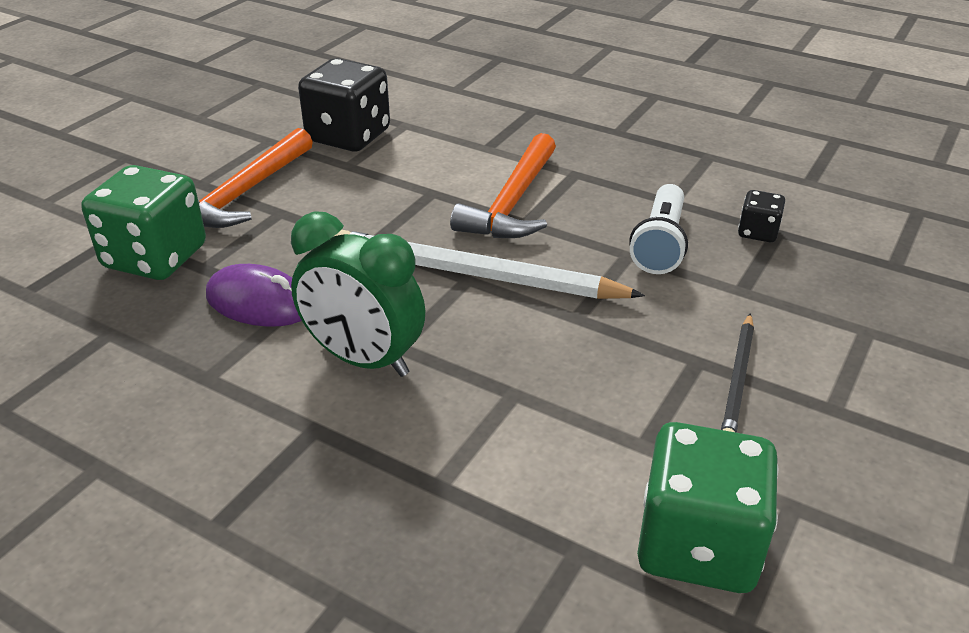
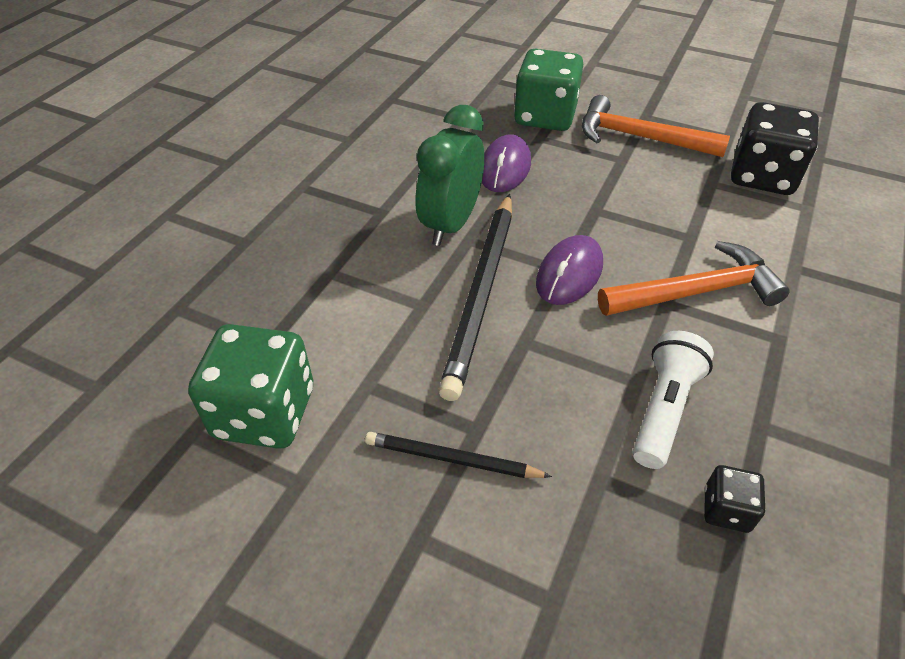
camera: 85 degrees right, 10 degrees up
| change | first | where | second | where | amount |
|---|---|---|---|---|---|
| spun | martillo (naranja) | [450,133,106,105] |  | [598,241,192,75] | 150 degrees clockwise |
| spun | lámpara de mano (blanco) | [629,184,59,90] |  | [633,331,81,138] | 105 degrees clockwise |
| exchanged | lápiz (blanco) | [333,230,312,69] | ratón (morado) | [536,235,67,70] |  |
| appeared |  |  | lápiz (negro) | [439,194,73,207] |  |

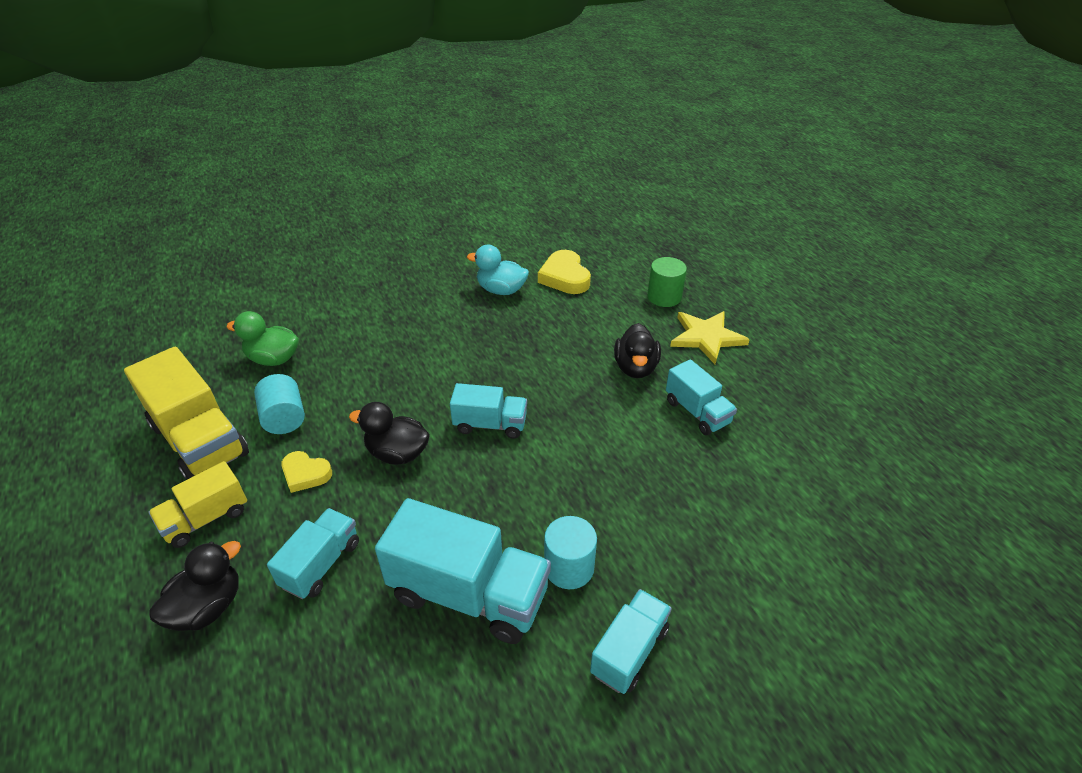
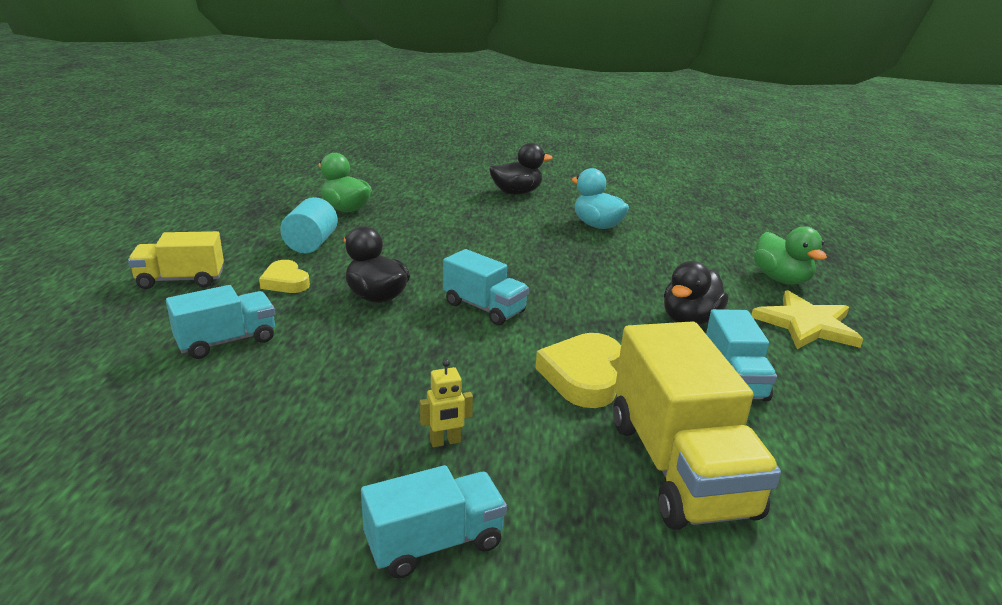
camera: 30 degrees right, 15 degrees down
| change | first | where | second | where | amount |
|---|---|---|---|---|---|
| relocated | corazón (amarillo) | [538,250,53,44] |  | [536,333,85,75] |  |
| exchanged | cilindro (verde) | [647,257,40,50] | pato (verde) | [754,226,73,59] |  |
| relocated | camión (amarillo) | [124,347,125,132] |  | [613,321,168,209] |  |
| missing | camión (turquesa) | [375,498,176,146] |  |  |  |
| exchanged | cilindro (turquesa) | [544,516,53,73] | robot (amarillo) | [420,359,53,88] |  |
| relocated | pato (negro) | [149,541,92,90] |  | [489,143,64,52] |  |

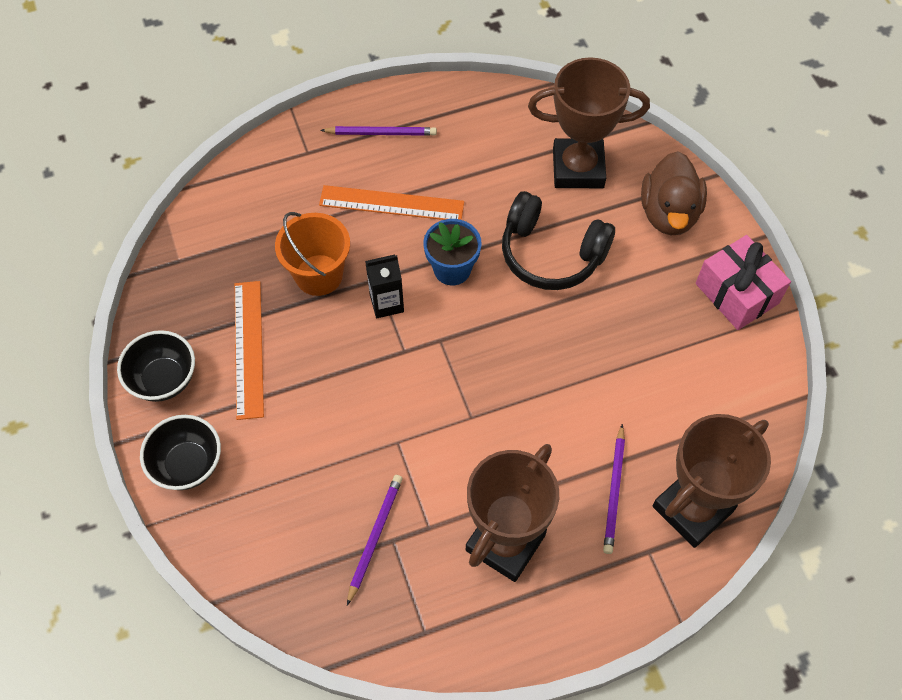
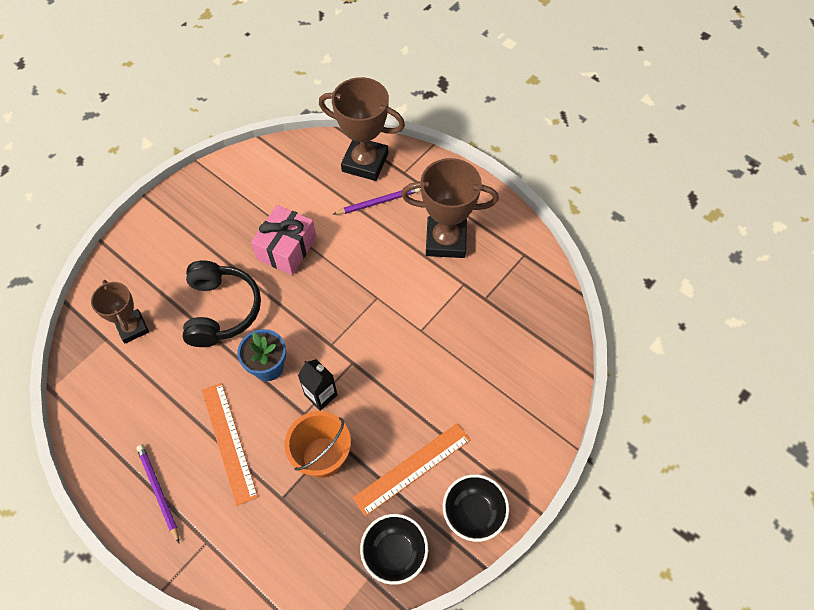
camera: 120 degrees left, 0 degrees up
| change | first | where | second | where | amount |
|---|---|---|---|---|---|
| size | trofeo (marrón) | [528,57,122,131] |  | [91,280,58,64] | x0.62 |
| missing | pato (marrón) | [641,151,66,84] |  |  |  |
| relocated | regalo (rosa) | [696,235,95,95] |  | [251,205,66,70] |  |
| relocated | cuenco (negro) | [140,415,81,75] |  | [360,514,68,71] |  |
| missing | lápiz (morado) | [347,475,55,131] |  |  |  |

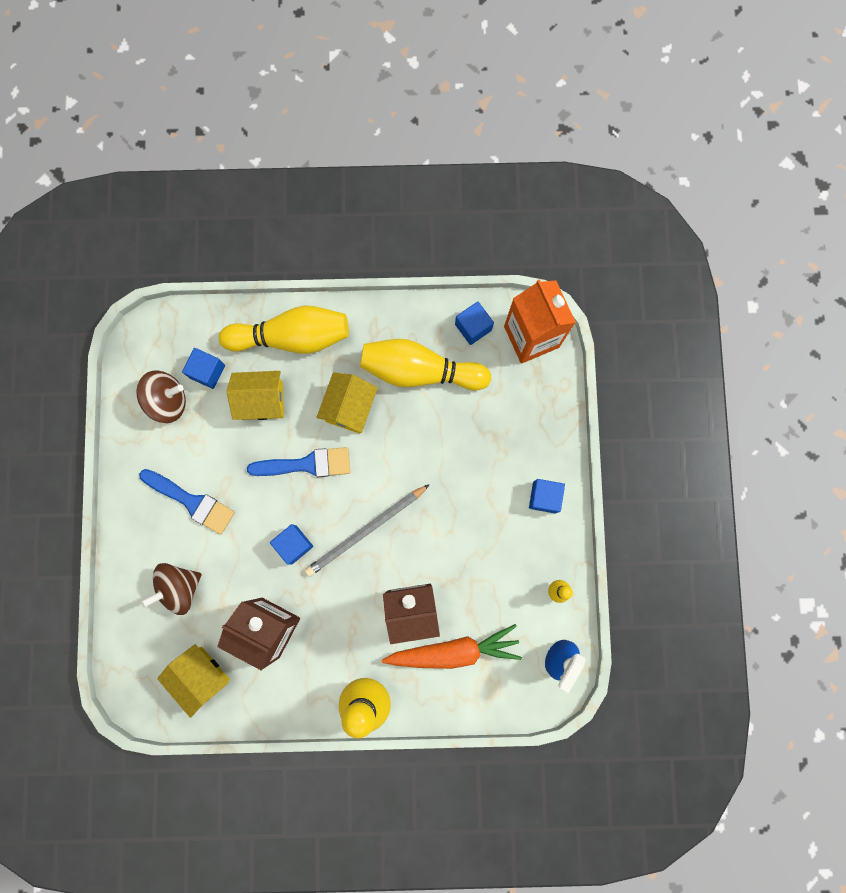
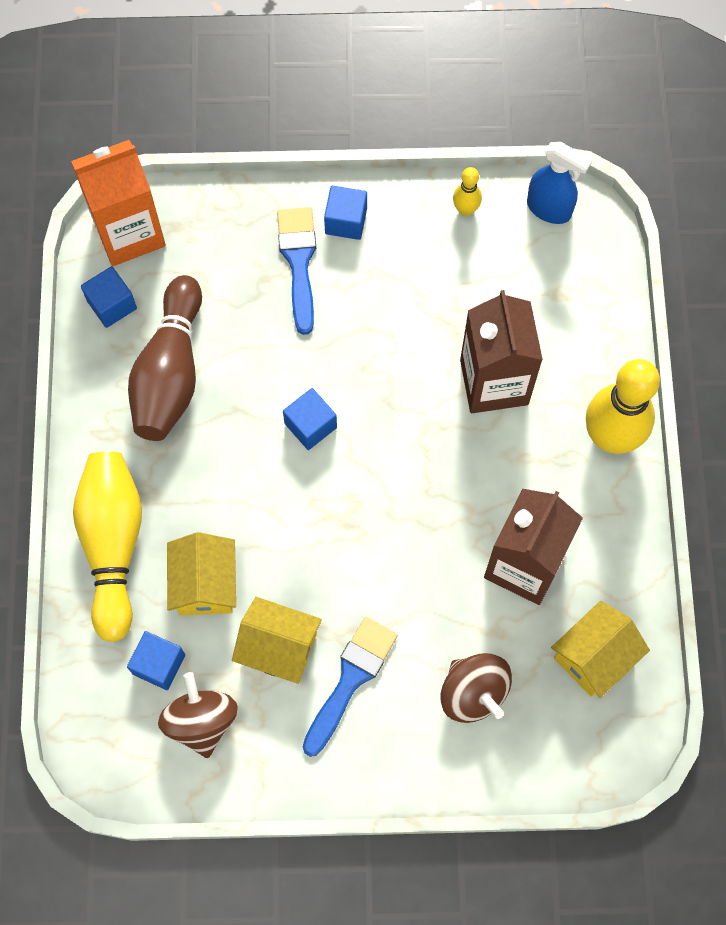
camera: 90 degrees left, 10 degrees down
| change | first | where | second | where | amount |
|---|---|---|---|---|---|
| colour | bolo (amarillo) | [360,339,131,52] | bolo (marrón) | [128,275,74,166] |  |
| relocated | casa (amarillo) | [316,372,62,62] |  | [232,597,90,87] |  |
| relocated | pincel (azul) | [247,447,103,30] |  | [277,207,39,128] |  |
| missing | lápiz (gris) | [305,484,125,93] |  |  |  |
| relocated | cubo (azul) | [270,524,43,41] |  | [283,388,54,62] |  |
| missing | zanahoria (naranja) | [382,624,140,45] |  |  |  |

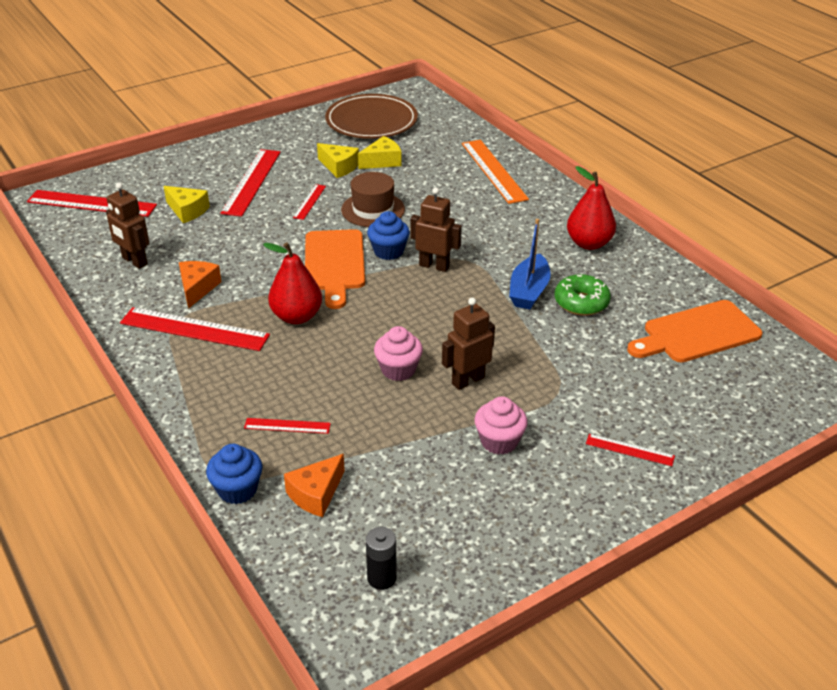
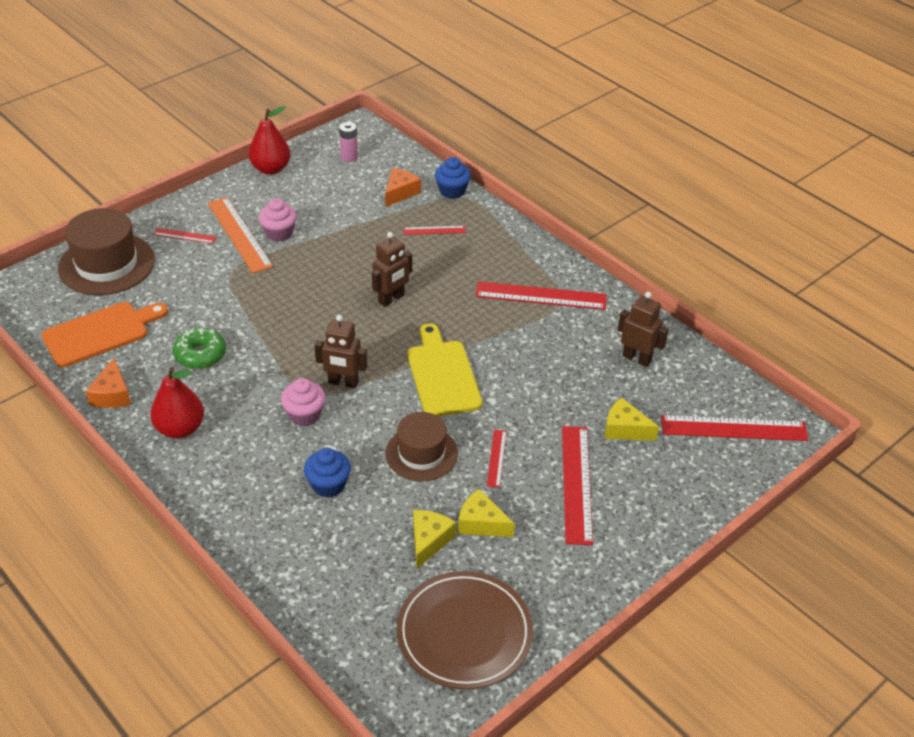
camera: 170 degrees right, 5 degrees up
| change | first | where | second | where | amount |
|---|---|---|---|---|---|
| spun | queso (amarillo) | [358,136,43,33] |  | [413,510,43,59] | 150 degrees clockwise |
| relocated | regla (naranja) | [462,140,67,64] |  | [208,197,65,76] |  |
| relocated | magdalena (azul) | [367,211,43,49] |  | [304,448,47,50] |  |
| missing | barco (azul) | [509,219,42,90] |  |  |  |
| colour | tabla de cortar (naranja) | [305,229,60,80] | tabla de cortar (amarillo) | [407,323,75,93] |  |
| relocated | pera (rojo) | [263,242,59,82] |  | [248,106,43,69] |  |
| relocated | queso (naranja) | [179,261,42,48] |  | [86,358,45,50] |  |
| relocated | robot (marrón) | [442,297,53,93] |  | [372,232,40,75] |  |
| relocated | magdalena (rosa) | [374,326,49,55] |  | [281,378,45,48] |  |
| colour | pila (negro) | [366,527,31,63] | pila (rosa) | [339,122,19,40] |  |
| appeared |  |  | sombrero (marrón) | [58,208,97,87] |  |

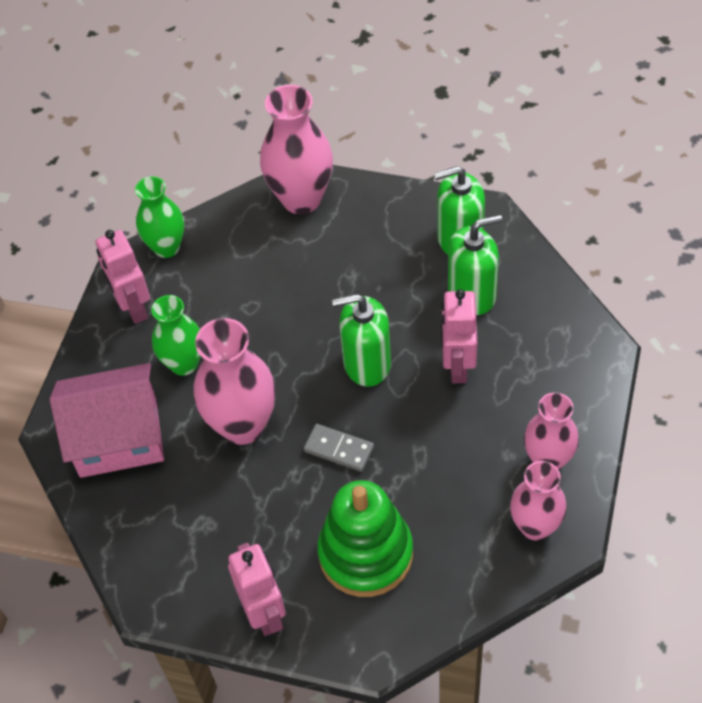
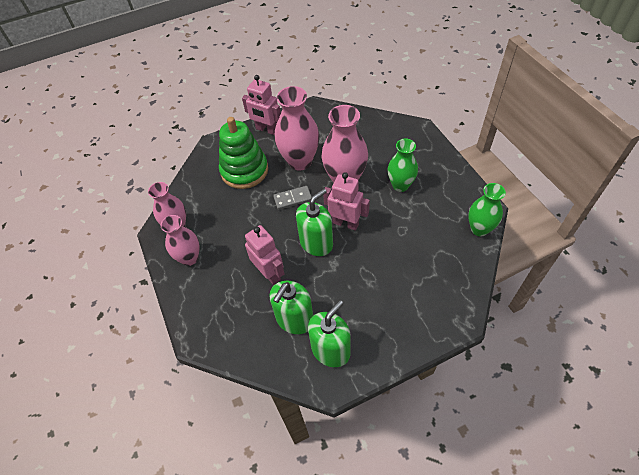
camera: 140 degrees right, 0 degrees up
| change | first | where | second | where | amount |
|---|---|---|---|---|---|
| relocated | florero (rosa) | [260,85,73,129] |  | [275,86,44,85] |  |
| relocated | robot (rosa) | [95,230,55,94] |  | [323,172,47,59] |  |
| missing | casa (rosa) | [50,363,114,115] |  |  |  |

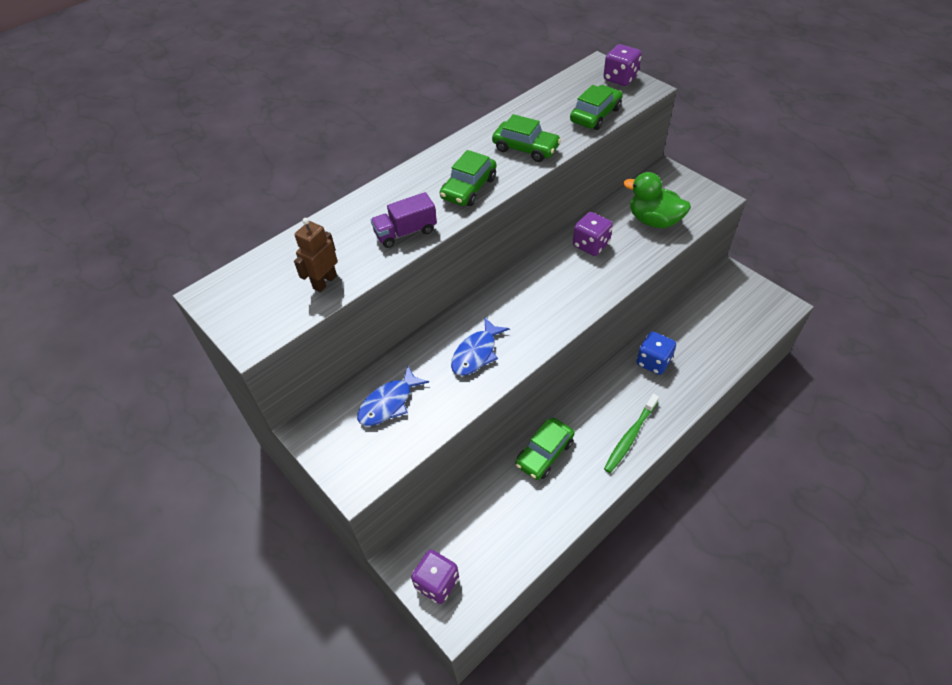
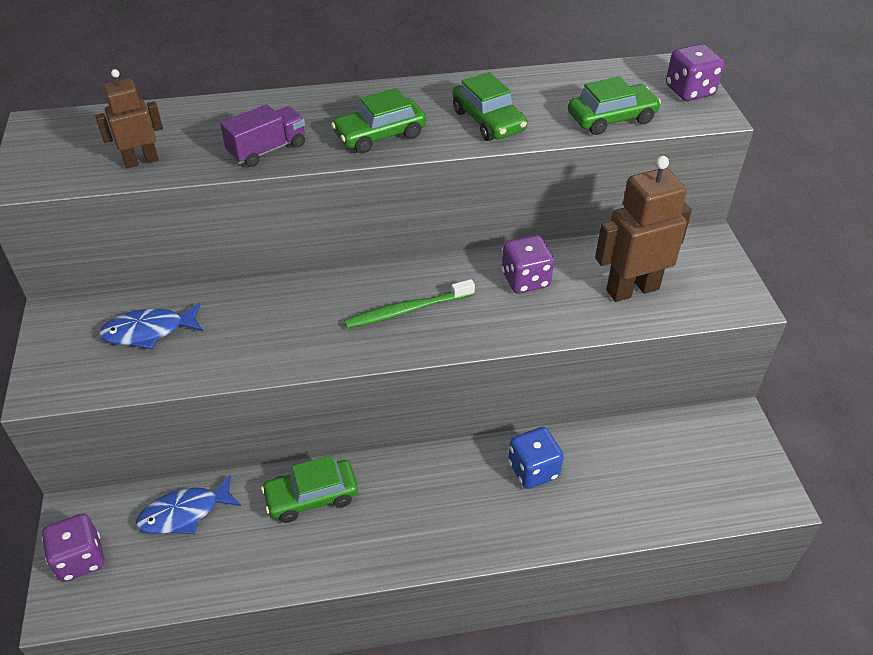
camera: 30 degrees right, 5 degrees down
| change | first | where | second | where | amount |
|---|---|---|---|---|---|
| exchanged | pato (verde) | [623,172,68,56] | robot (marrón) | [595,156,97,146] |  |
| spun | camión (morado) | [371,192,66,56] |  | [220,104,85,63] | 135 degrees clockwise |
| relocated | pez (azul) | [451,318,58,58] |  | [136,475,105,59] |  |
| relocated | cepillo de dientes (verde) | [604,394,55,79] |  | [344,279,131,49] |  |

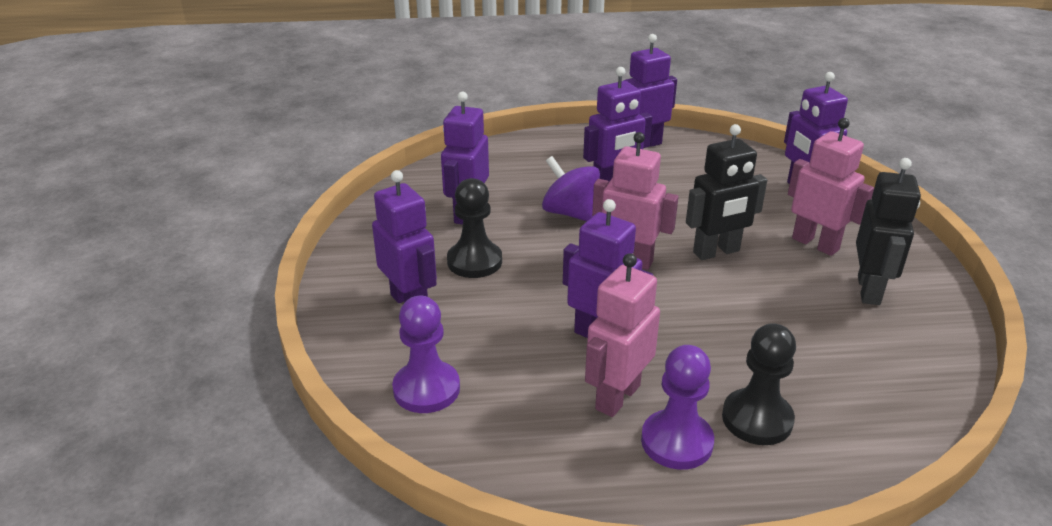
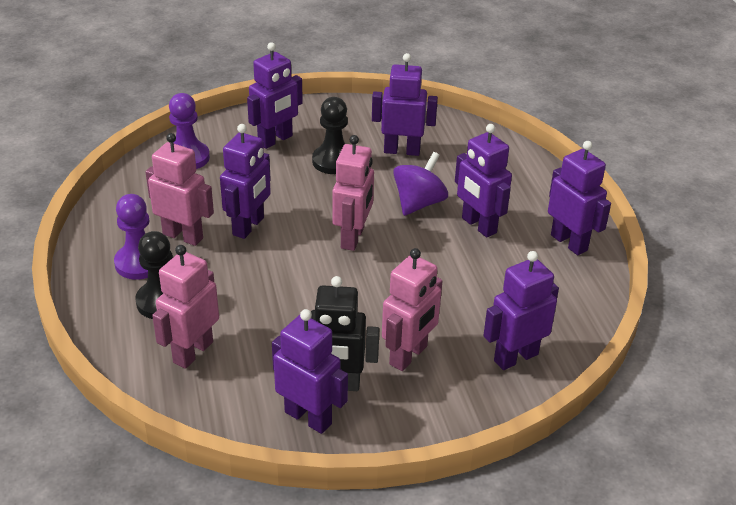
camera: 80 degrees right, 5 degrees up
| change | first | where | second | where | amount |
|---|---|---|---|---|---|
| missing | robot (negro) | [686,124,81,136] |  |  |  |
| appeared |  |  | robot (rosa) | [152,245,67,124] |  |
| appeared |  |  | robot (morado) | [272,309,76,125] |  |

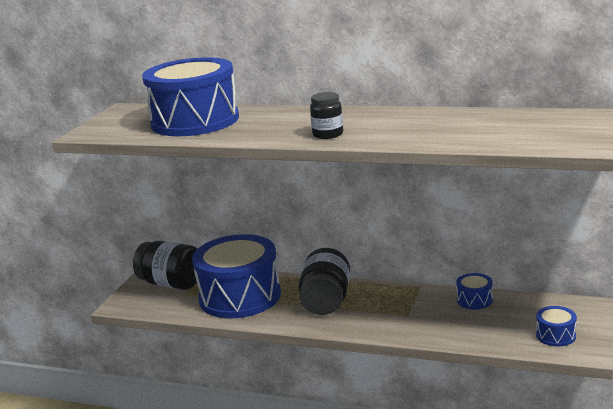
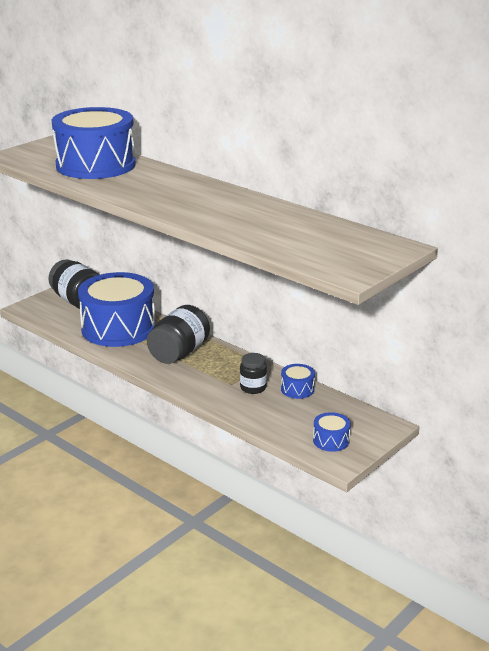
camera: 20 degrees right, 5 degrees up
| change | first | where | second | where | amount |
|---|---|---|---|---|---|
| relocated | tarro (negro) | [310,92,33,47] |  | [240,353,27,41] |  |

